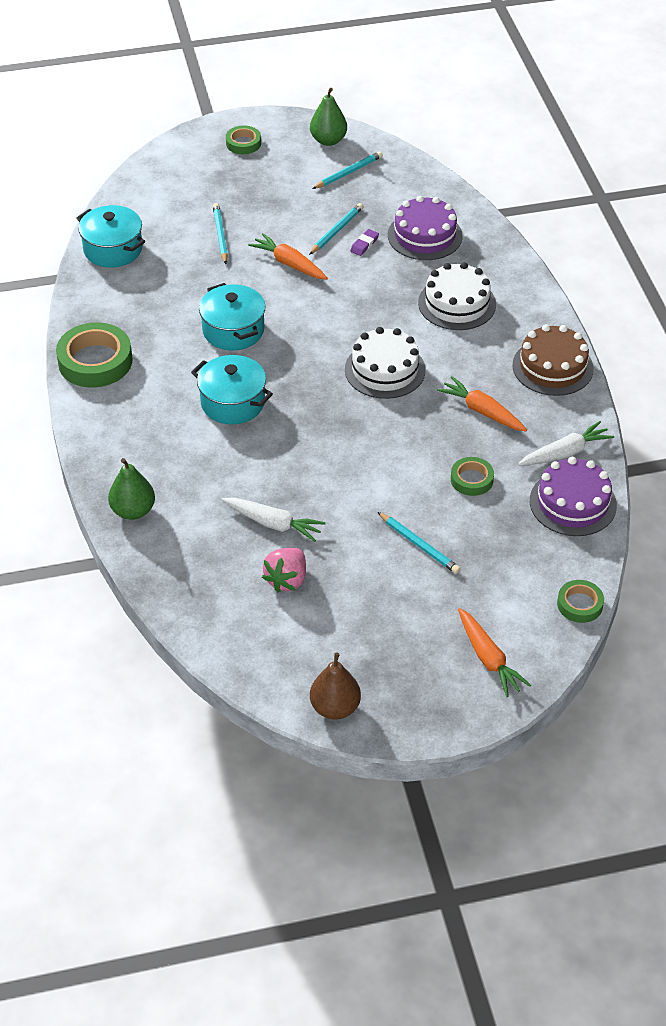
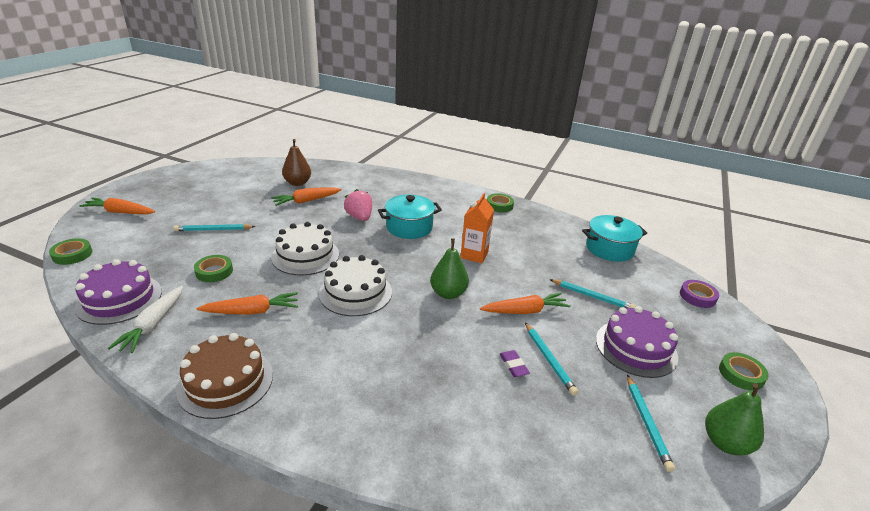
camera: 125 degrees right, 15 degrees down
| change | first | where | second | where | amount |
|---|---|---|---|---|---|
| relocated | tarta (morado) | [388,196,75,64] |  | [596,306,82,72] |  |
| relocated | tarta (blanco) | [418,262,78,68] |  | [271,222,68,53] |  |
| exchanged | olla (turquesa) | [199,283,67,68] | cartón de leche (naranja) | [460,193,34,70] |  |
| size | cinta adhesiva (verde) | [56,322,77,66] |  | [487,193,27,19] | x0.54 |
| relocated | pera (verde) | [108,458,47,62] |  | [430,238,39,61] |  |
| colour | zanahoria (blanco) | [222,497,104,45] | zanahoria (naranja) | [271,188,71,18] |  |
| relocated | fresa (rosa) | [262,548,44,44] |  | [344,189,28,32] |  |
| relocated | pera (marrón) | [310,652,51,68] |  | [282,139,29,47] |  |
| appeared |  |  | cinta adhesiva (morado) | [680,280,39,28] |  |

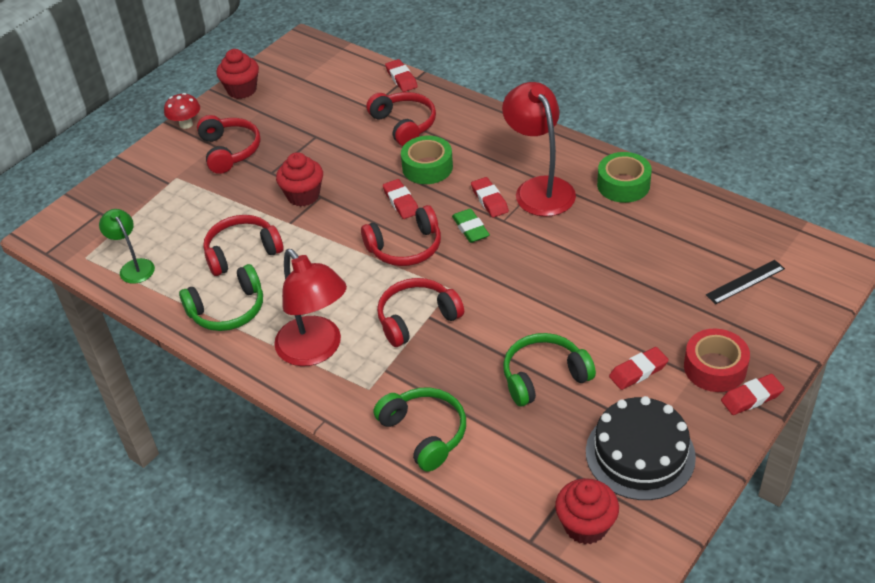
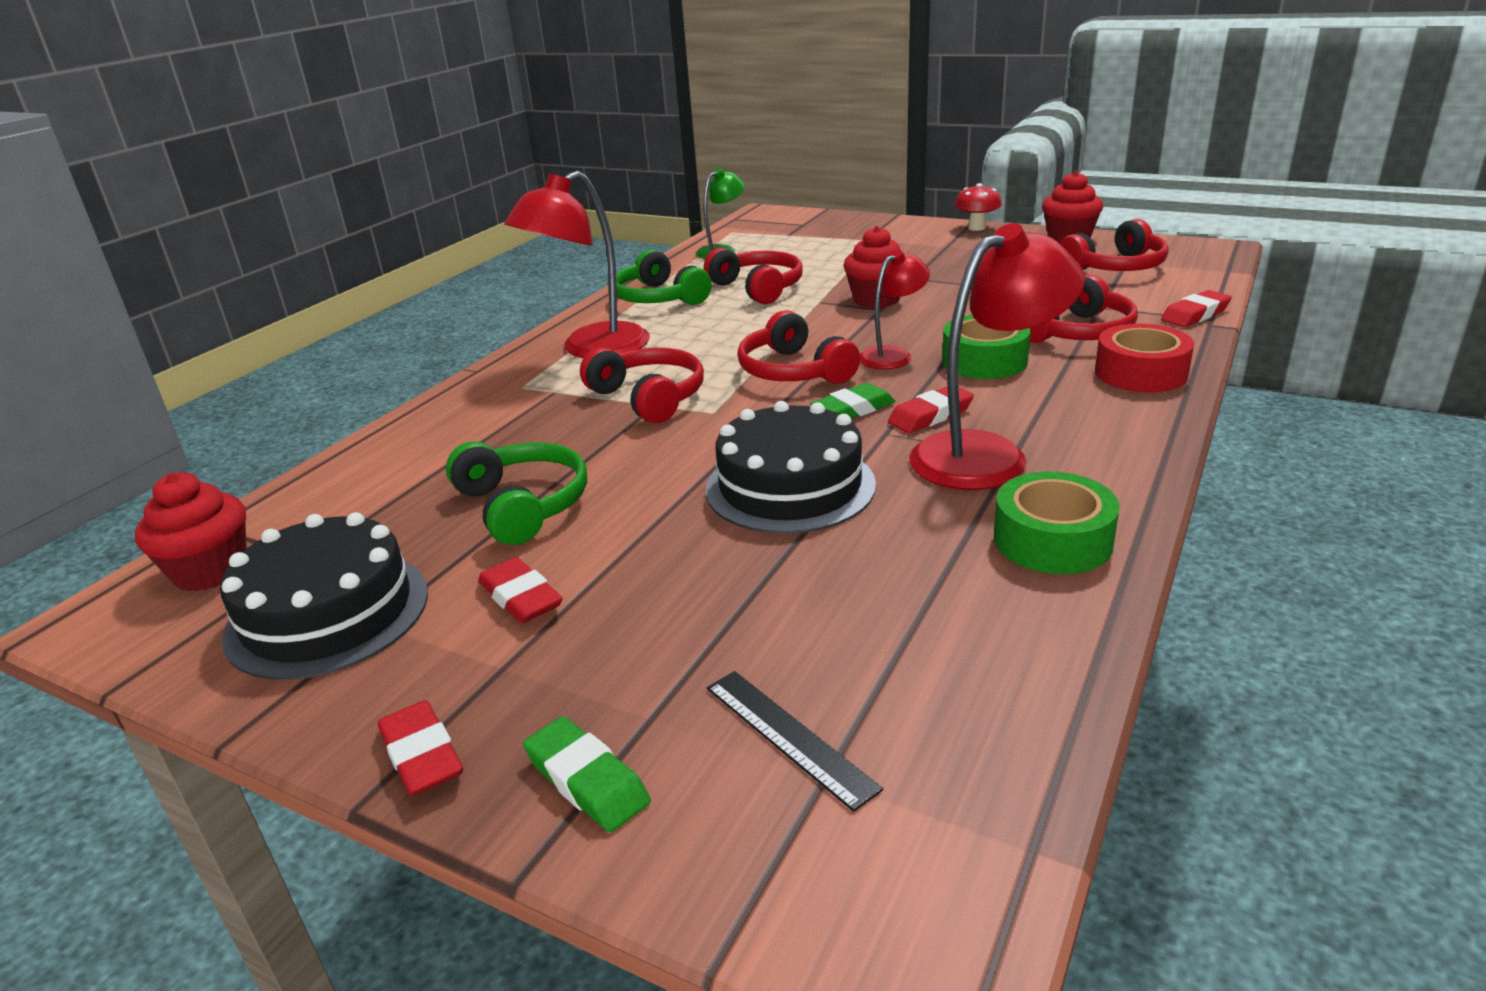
camera: 80 degrees right, 15 degrees down
| change | first | where | second | where | amount |
|---|---|---|---|---|---|
| relocated | auriculares (rojo) | [197,115,63,59] |  | [1060,219,109,52] |  |
| exchanged | goma de borrar (rojo) | [383,179,35,40] | lámpara (rojo) | [860,250,70,119] |  |
| relocated | cinta adhesiva (rojo) | [684,329,66,63] |  | [1095,323,99,69] |  |
| missing | auriculares (verde) | [374,388,92,84] |  |  |  |
| appeared |  |  | tarta (negro) | [706,401,170,133] |  |
| appeared |  |  | goma de borrar (verde) | [523,716,128,116] |  |

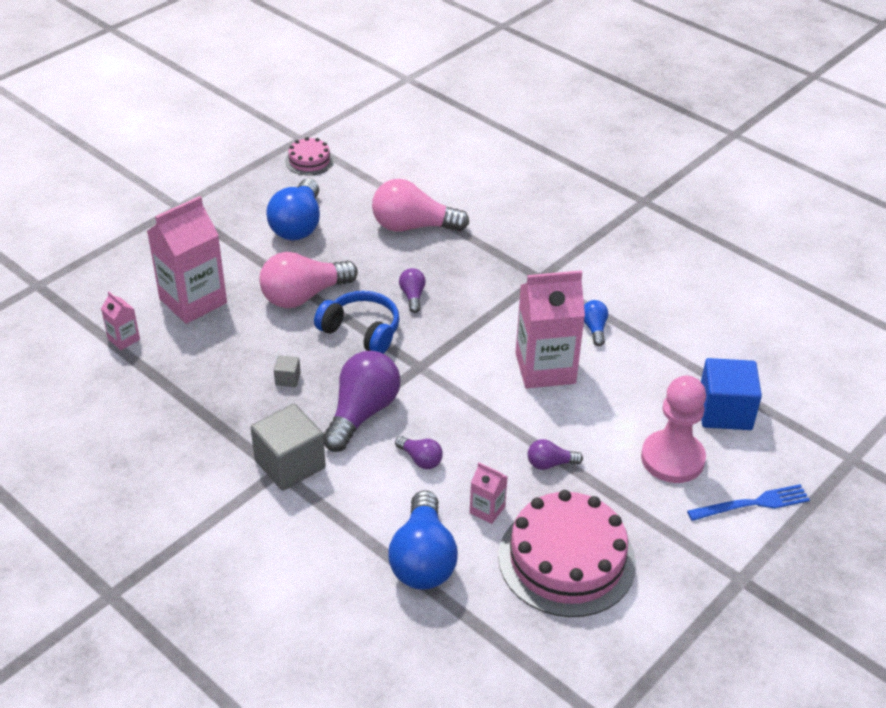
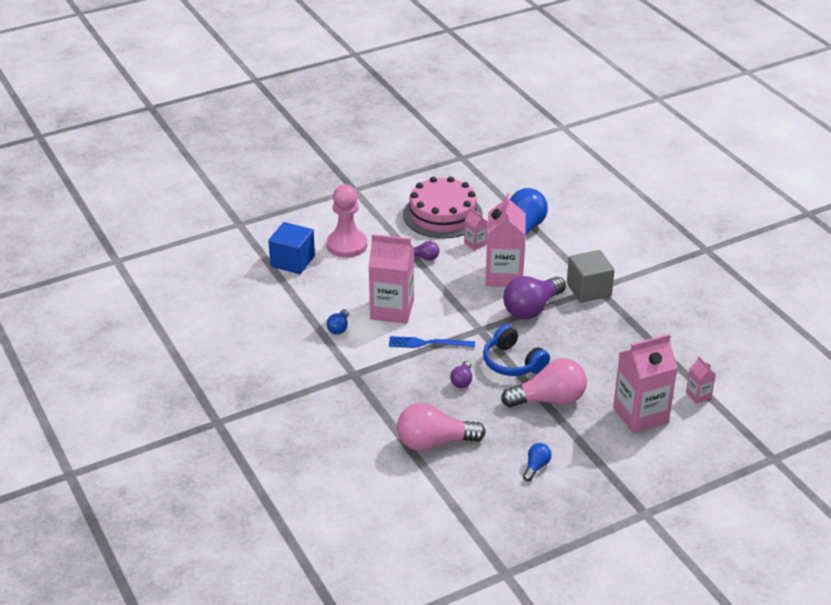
camera: 160 degrees left, 5 degrees down
| change | first | where | second | where | amount |
|---|---|---|---|---|---|
| missing | tarta (rosa) | [285,137,49,38] |  |  |  |
| size | bombilla (azul) | [266,179,54,61] |  | [523,443,29,38] | x0.48 |
| spun | bombilla (rosa) | [372,179,97,53] |  | [397,403,89,48] | 150 degrees clockwise |
| missing | cubo (gris) | [274,356,27,31] |  |  |  |
| exchanged | bombilla (morado) | [395,436,48,33] | cartón de leche (rosa) | [485,193,41,94] |  |
| relocated | tenedor (azul) | [687,484,123,37] |  | [389,336,86,12] |  |

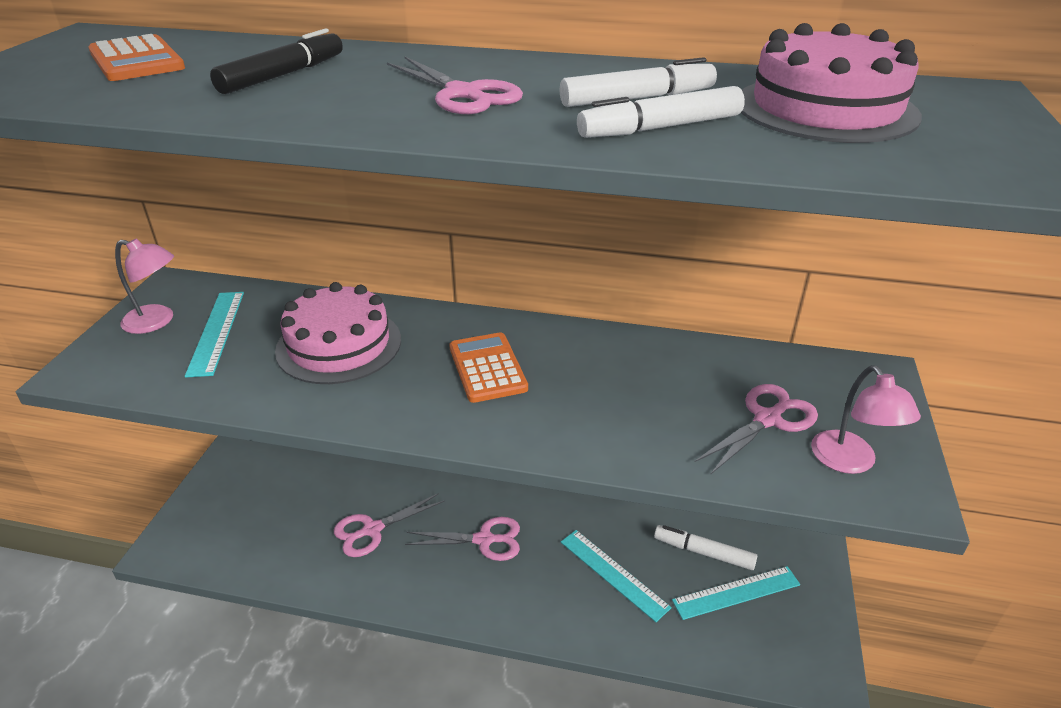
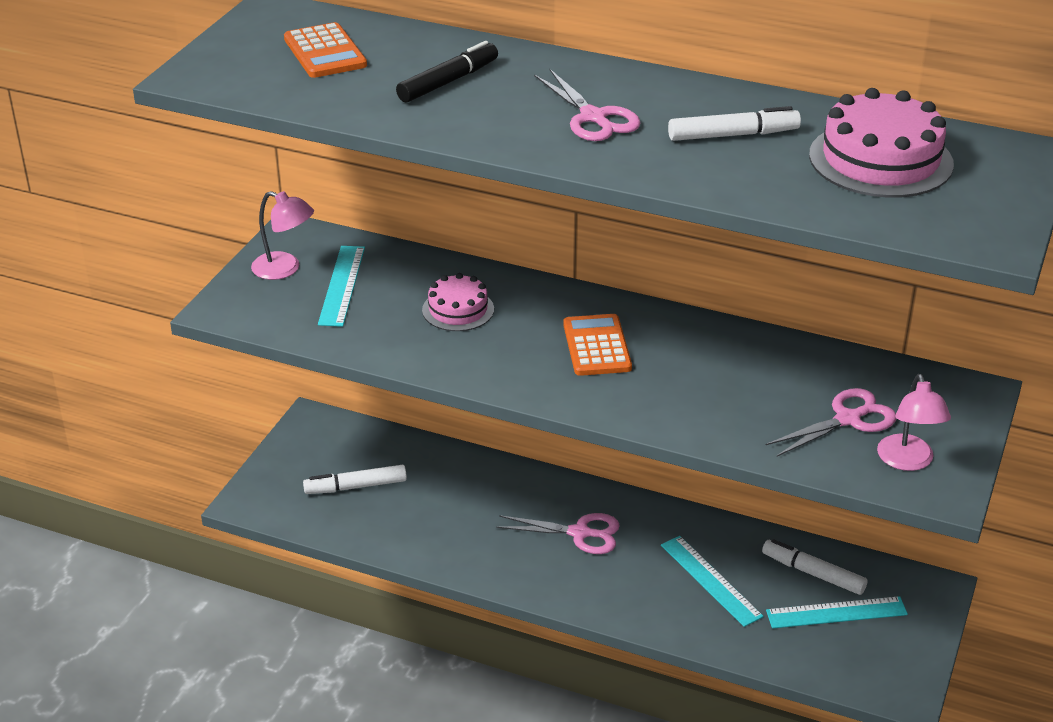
camera: 10 degrees right, 0 degrees up
| change | first | where | second | where | amount |
|---|---|---|---|---|---|
| relocated | rotulador (blanco) | [577,86,168,52] |  | [303,465,104,29] |  |
| size | tarta (rosa) | [275,282,126,102] |  | [422,273,72,58] | x0.61 |
| missing | tijeras (rosa) | [334,493,111,64] |  |  |  |

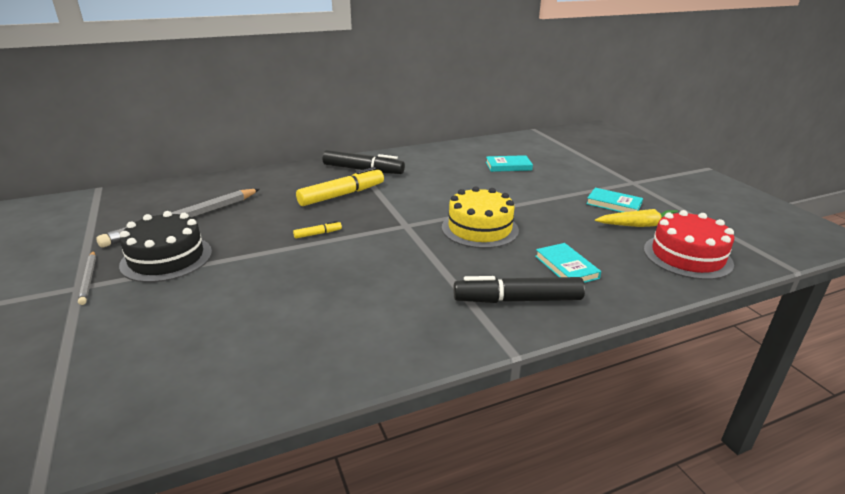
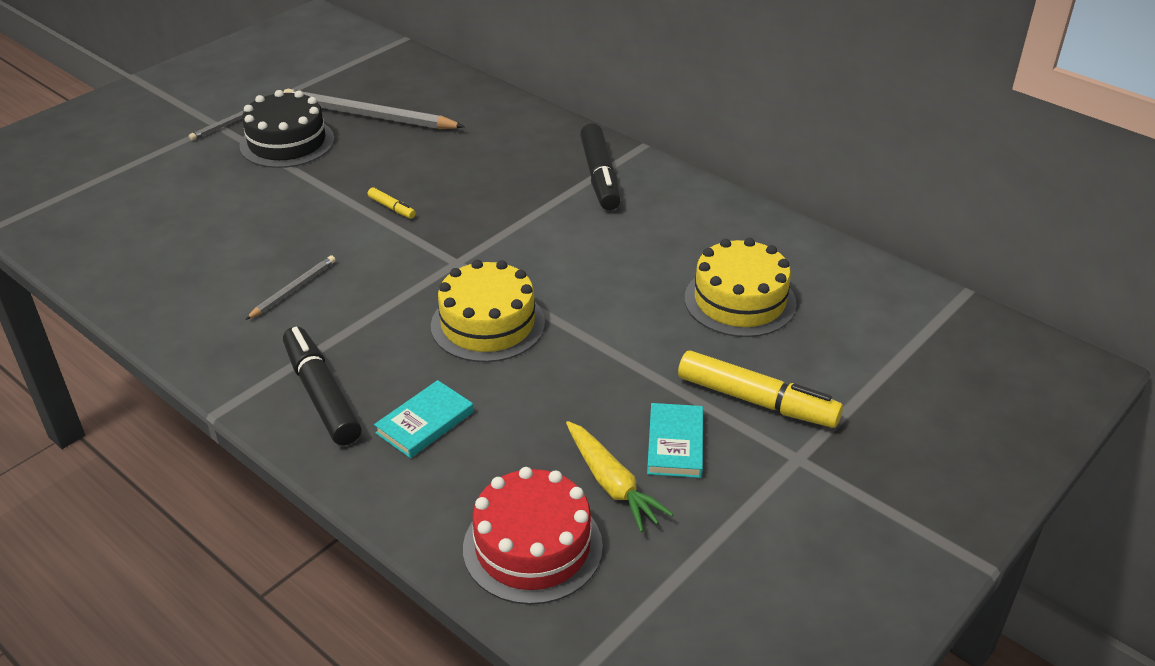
camera: 65 degrees right, 10 degrees up
| change | first | where | second | where | amount |
|---|---|---|---|---|---|
| exchanged | libro (turquesa) | [486,155,47,17] | tarta (amarillo) | [685,238,111,99] |  |
| relocated | rotulador (amarillo) | [296,167,88,39] |  | [678,351,165,77] |  |
| appeared |  |  | lápiz (gris) | [245,255,91,65] |  |

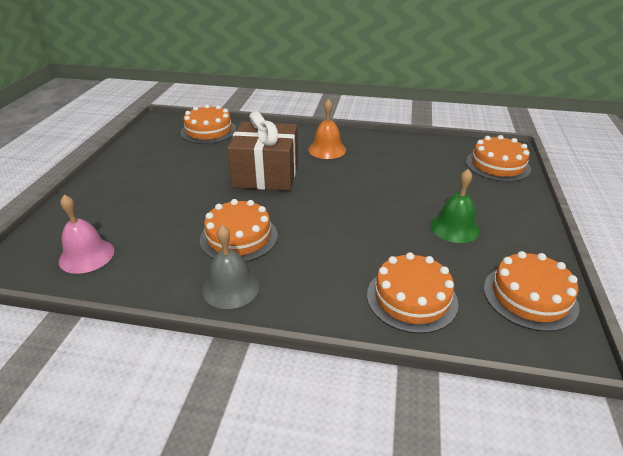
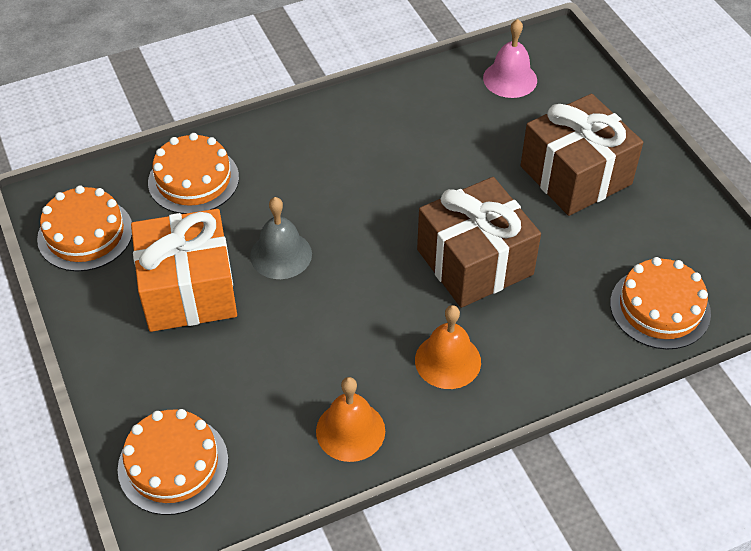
camera: 145 degrees right, 15 degrees up
| change | first | where | second | where | amount |
|---|---|---|---|---|---|
| exchanged | campana (verde) | [430,169,50,74] | regalo (naranja) | [131,209,106,123] |  |
| missing | tarta (naranja) | [200,199,78,63] |  |  |  |
| relocated | campana (gris) | [202,225,57,84] |  | [250,197,62,82] |  |
| appeared |  |  | regalo (marrón) | [521,94,122,122] |  |
| appeared |  |  | campana (naranja) | [316,377,69,85] |  |

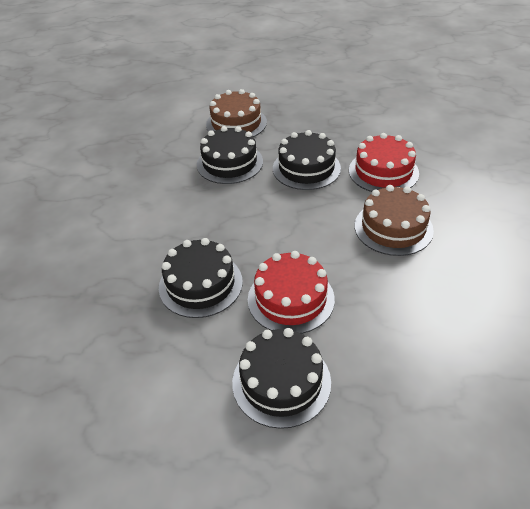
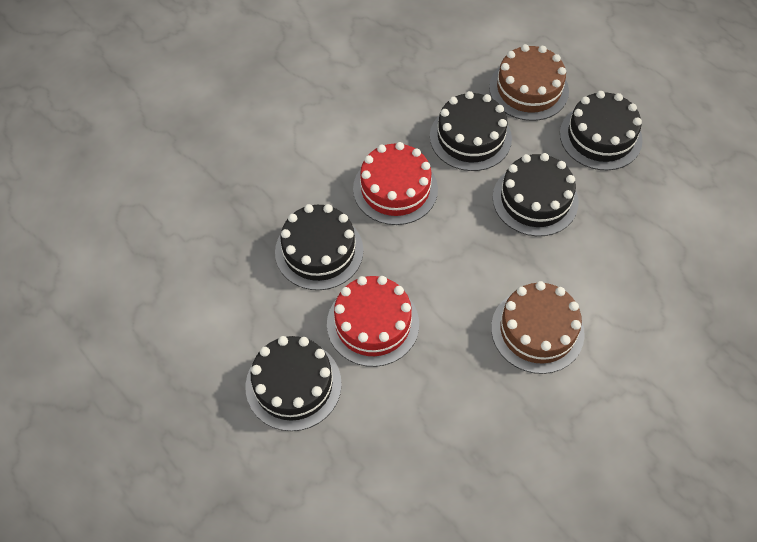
camera: 40 degrees right, 15 degrees up
| change | first | where | second | where | amount |
|---|---|---|---|---|---|
| relocated | tarta (rojo) | [349,133,70,59] |  | [353,142,85,83] |  |
| appeared |  |  | tarta (negro) | [560,91,83,79] |  |

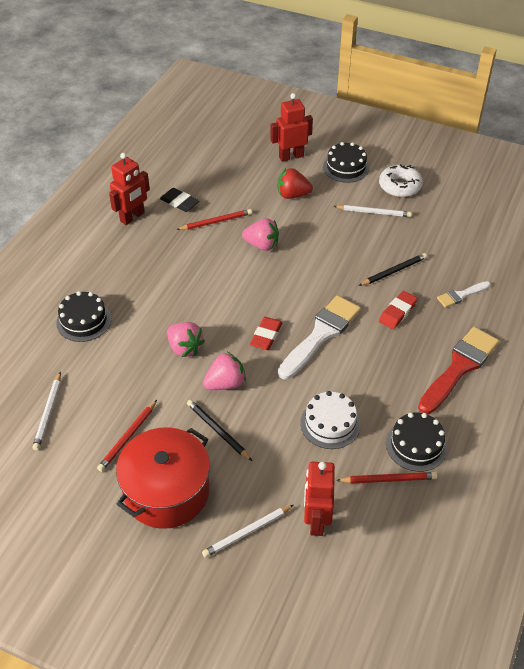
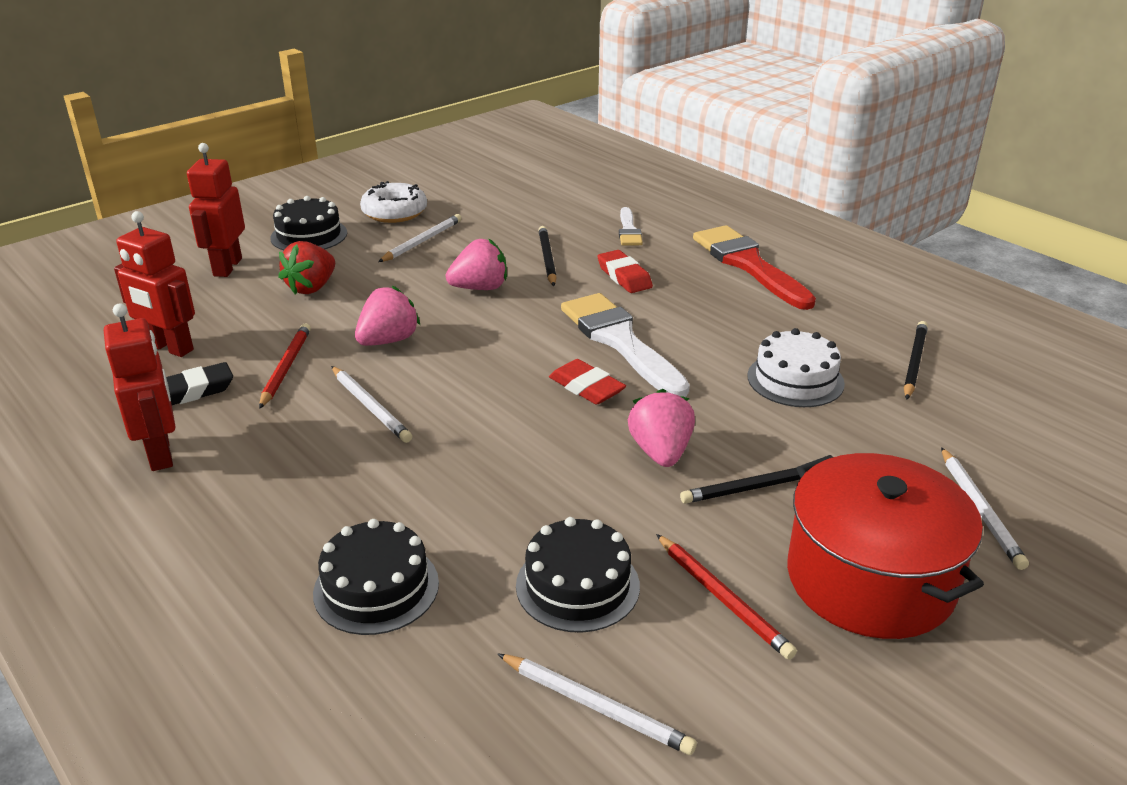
camera: 65 degrees left, 15 degrees down
| change | first | where | second | where | amount |
|---|---|---|---|---|---|
| relocated | fresa (rosa) | [167,322,38,35] |  | [446,238,61,52] |  |
| relocated | tarta (negro) | [386,413,62,59] |  | [516,517,124,116] |  |
| relocated | robot (rojo) | [304,462,31,74] |  | [114,211,81,146] |  |
| colour | lápiz (rojo) | [336,472,102,12] | lápiz (negro) | [904,321,24,79] |  |
| appeared |  |  | lápiz (blanco) | [331,366,81,77] |  |

